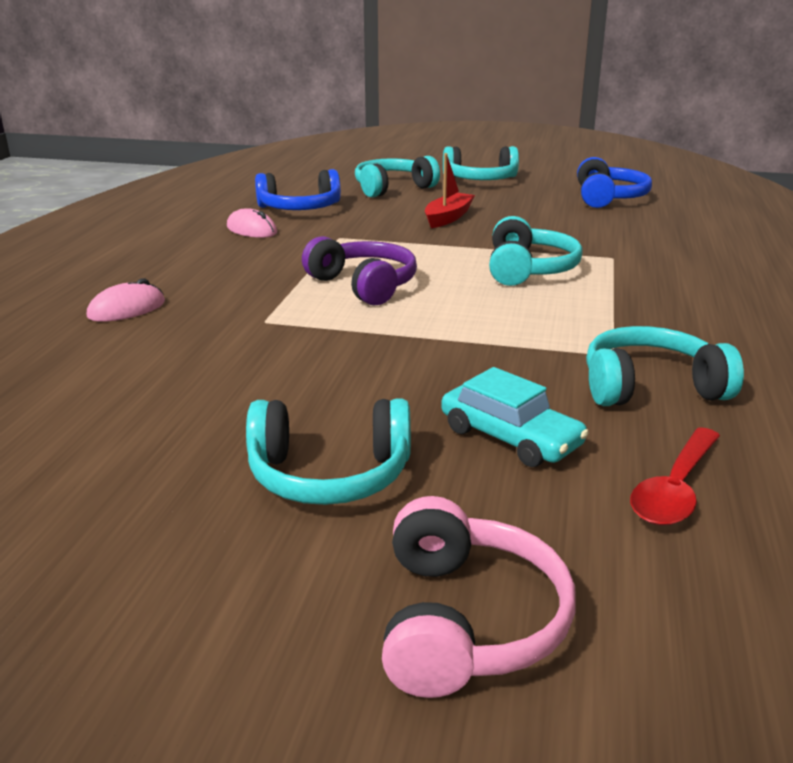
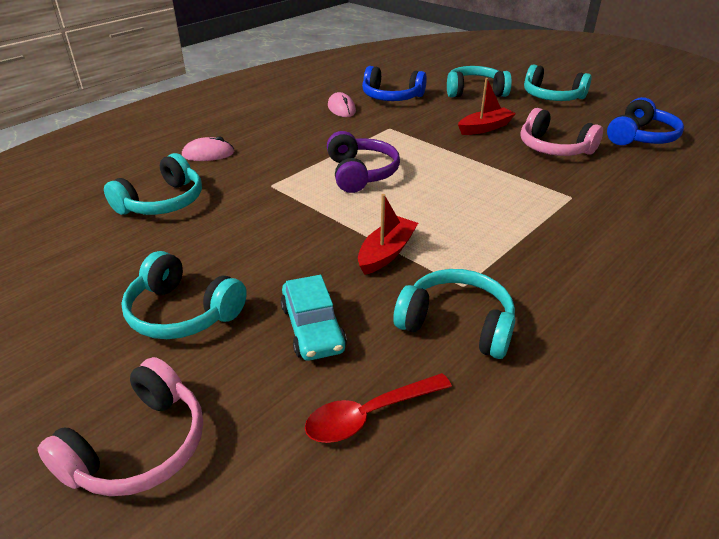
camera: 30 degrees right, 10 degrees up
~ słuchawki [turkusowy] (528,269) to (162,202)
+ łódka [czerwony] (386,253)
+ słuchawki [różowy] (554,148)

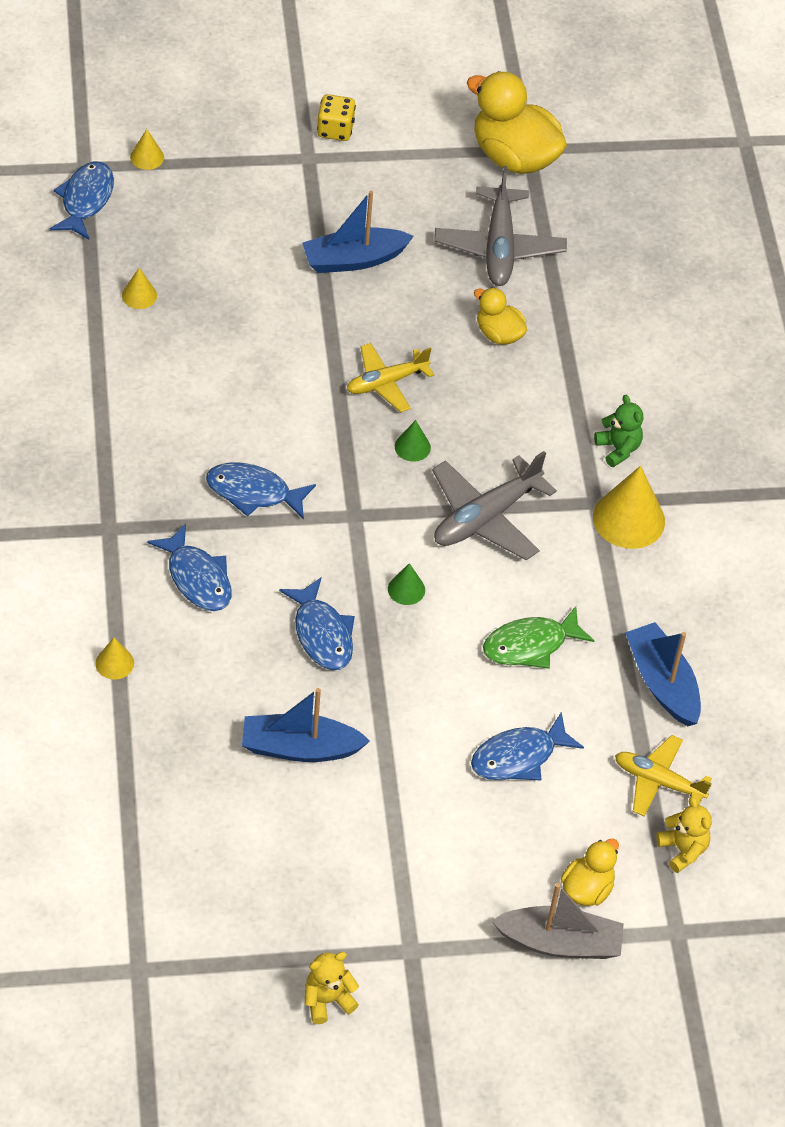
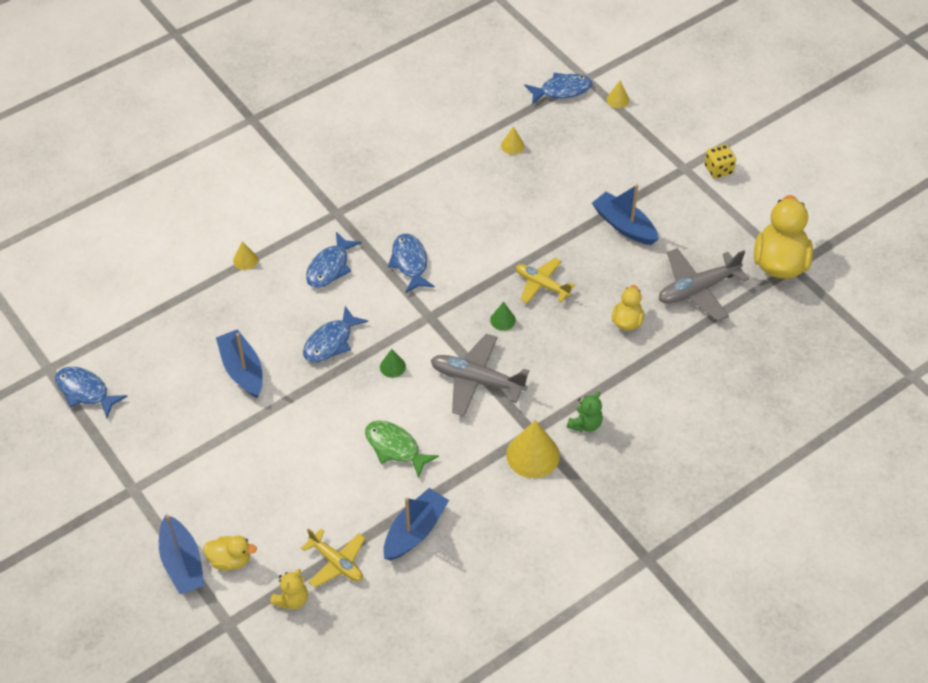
camera: 65 degrees right, 0 degrees up
- miś [żółty] (327,1000)
~ ryba [niebieski] (518,757) to (85,391)
~ łódka [szary] (559,942) to łódka [niebieski] (182,563)
~ samolot [żółty] (658,781) = (336,563) 135 degrees clockwise

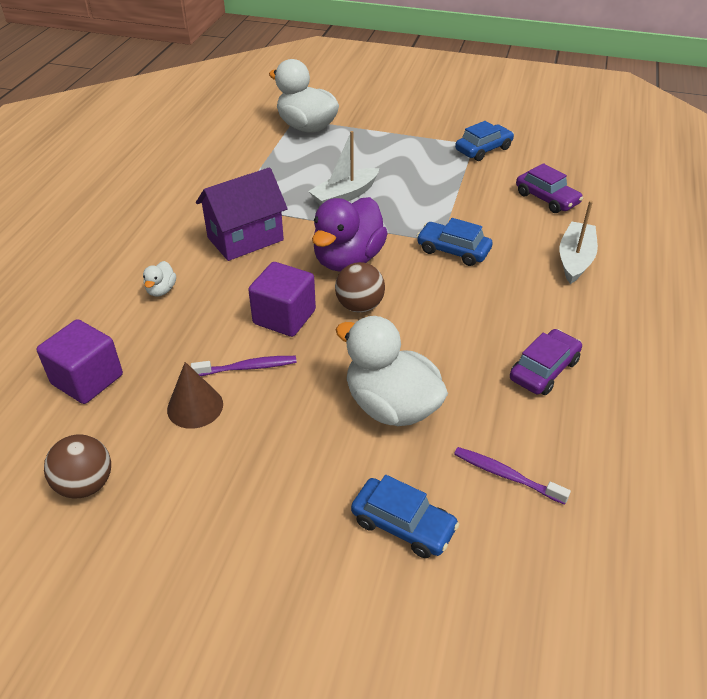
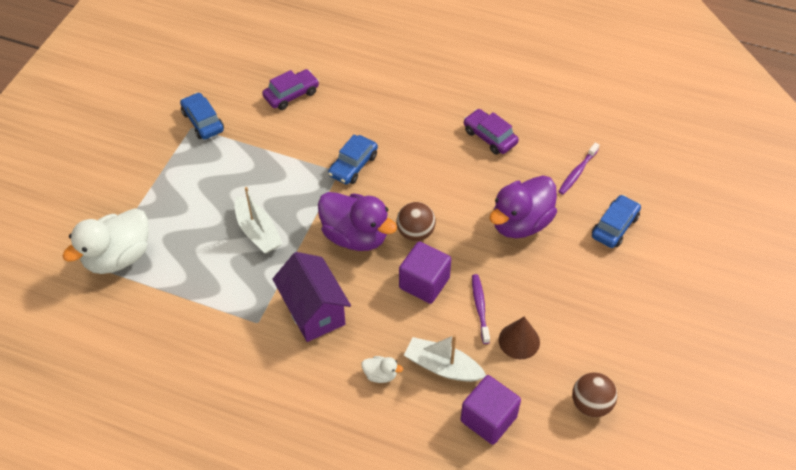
camera: 85 degrees left, 10 degrees up
~ kaczka [biały] (391,406) to kaczka [fioletowy] (520,223)
~ łódka [biały] (575,259) to (442,366)

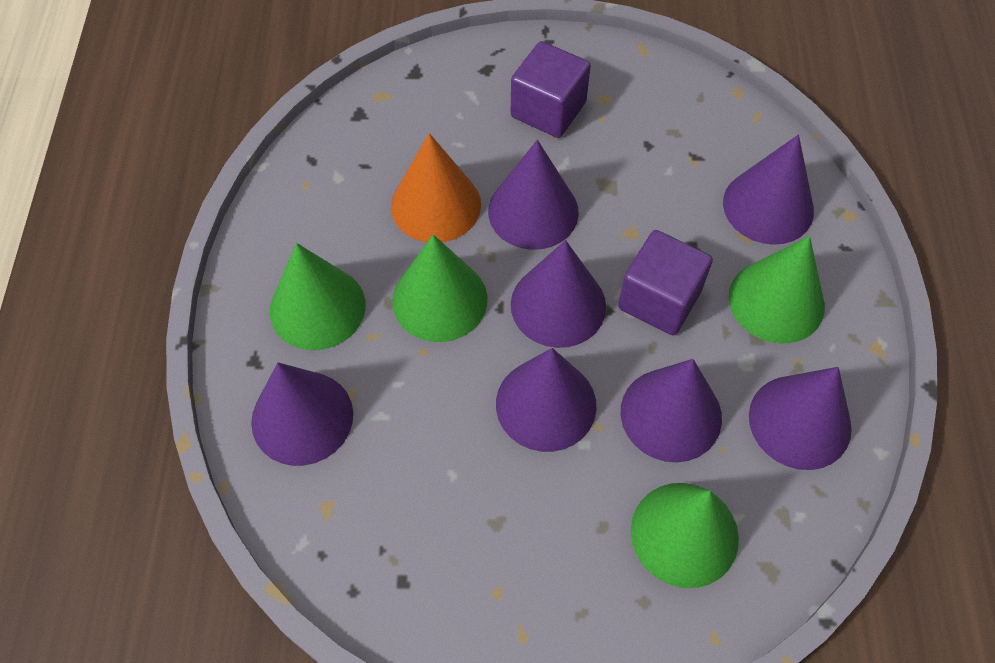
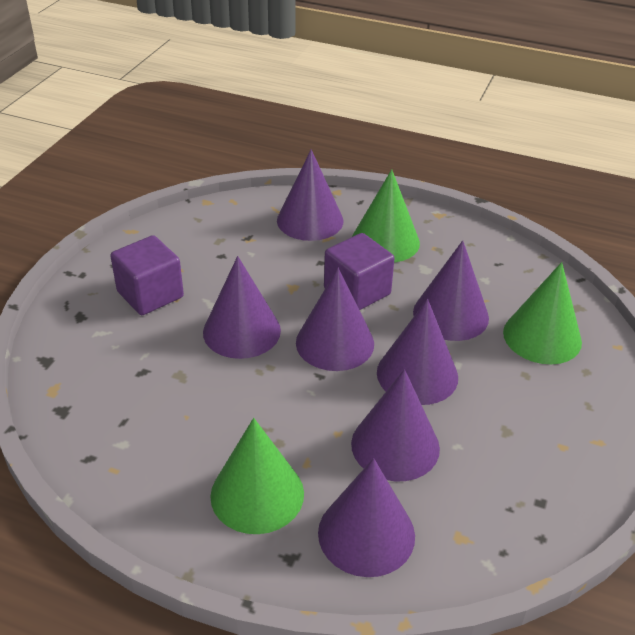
camera: 70 degrees left, 20 degrees down
- stożek [pomarańczowy] (436,205)
- stożek [zielony] (439,299)
~ stożek [fioletowy] (799,421) to (395,445)

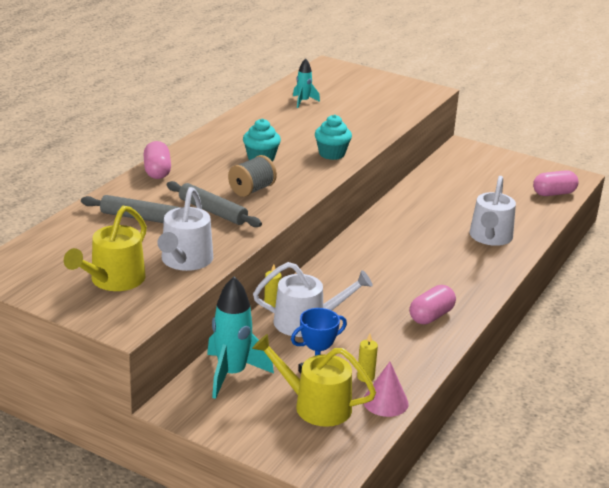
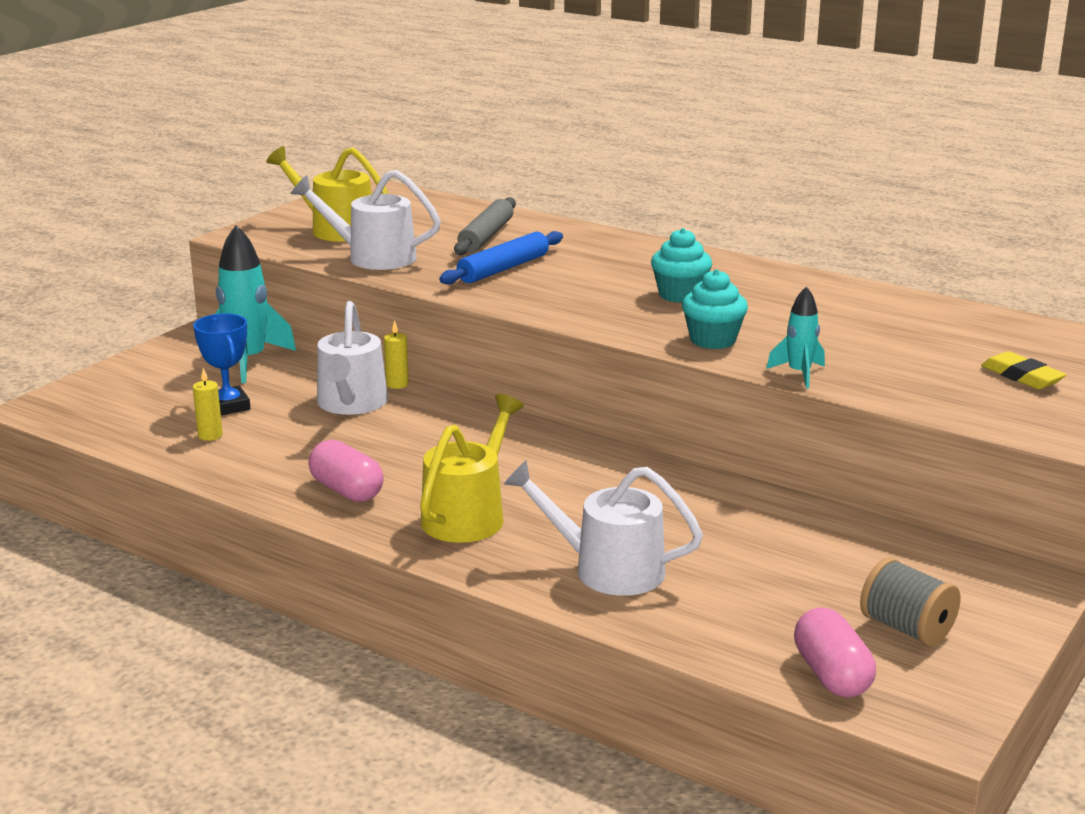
camera: 95 degrees right, 5 degrees down
- kapsułka [różowy] (157,171)
~ wałek do ciasta [szary] (212,211) to wałek do ciasta [niebieski] (503,269)
~ szpulka [szary] (252,190) to (906,628)
~ konewka [żółty] (315,405) to (468,515)
~ rakieta [turkusowy] (303,102) to (799,374)
- stożek [różowy] (385,402)
+ gumka do mazania [żółty] (1022,376)

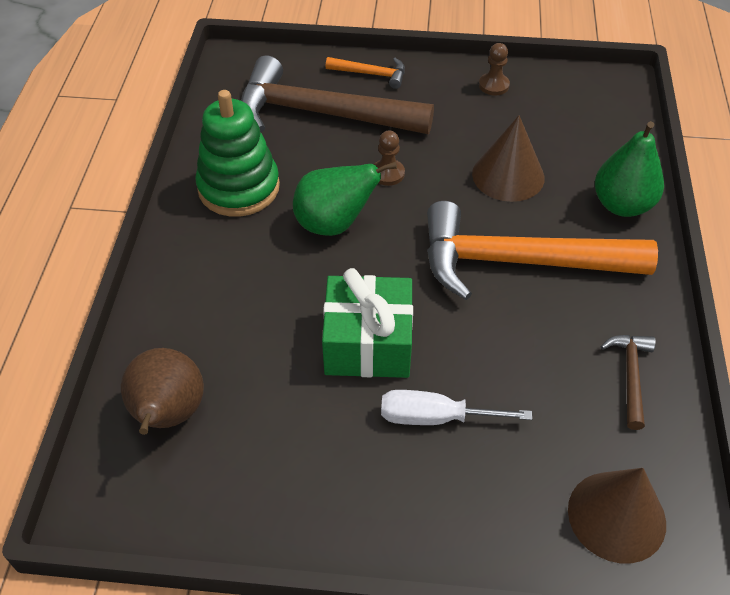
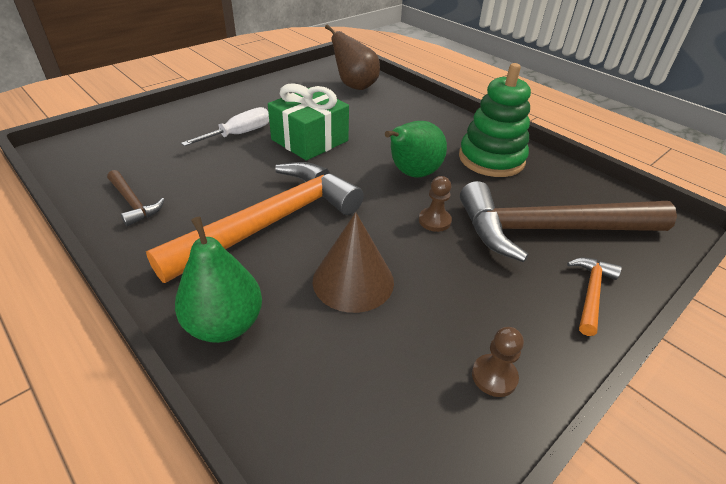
camera: 130 degrees right, 10 degrees down
~ młotek [brązowy] (320,113) = (548,230) 150 degrees counterclockwise
~ młotek [pomarańczowy] (371,74) = (591,293) 150 degrees clockwise
- stożek [brązowy] (616,516)

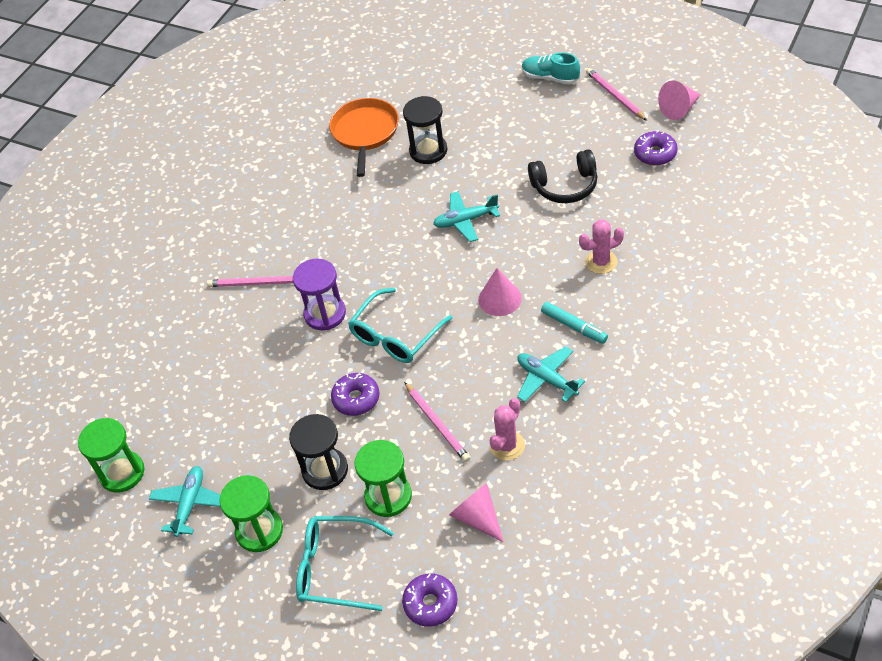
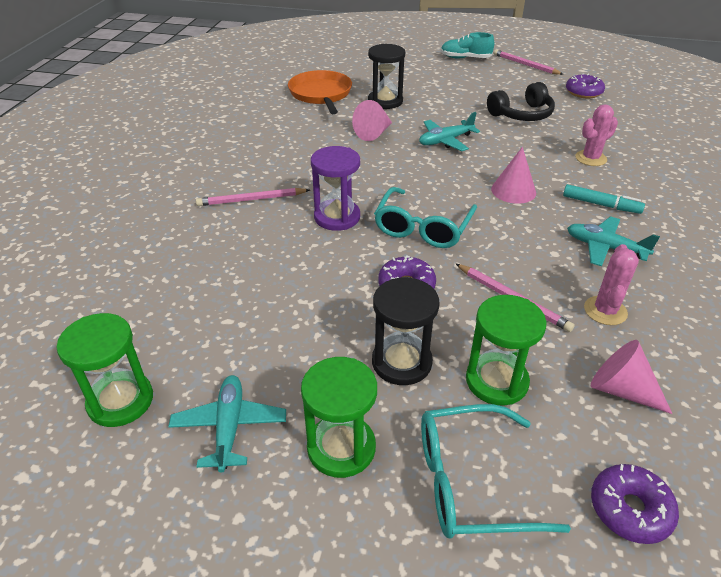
camera: 20 degrees left, 10 degrees down
~ stożek [różowy] (679,109) to (374,133)

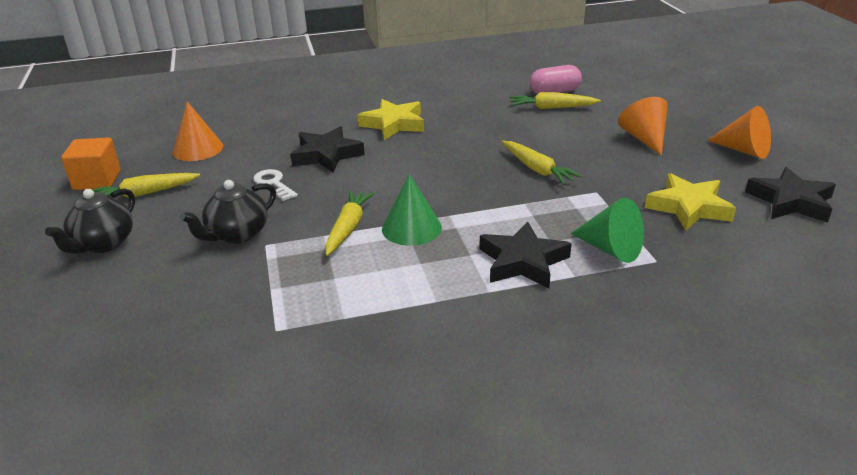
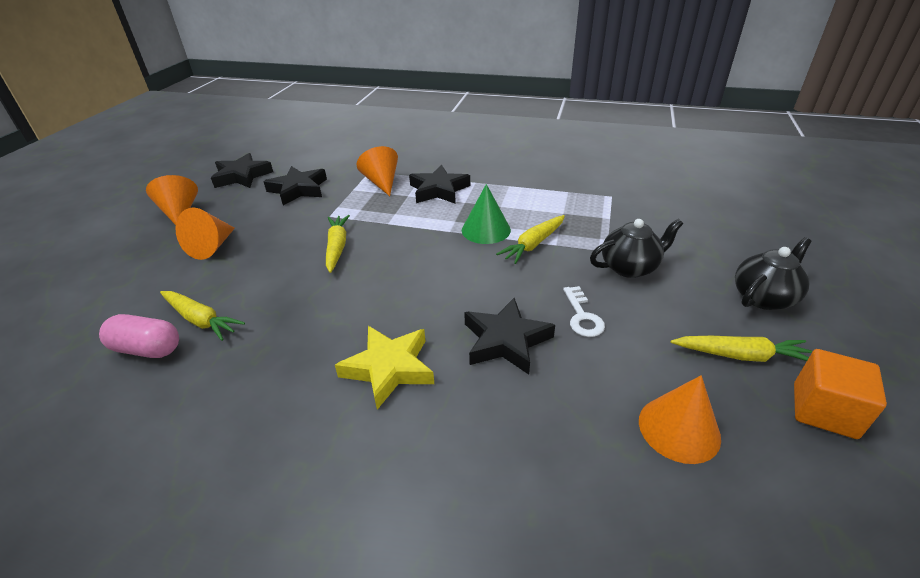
camera: 150 degrees left, 5 degrees up
~ stożek [zielony] (610,249) to stożek [pomarańczowy] (382,182)
~ gwiazda [żółty] (688,207) to gwiazda [czarny] (298,189)

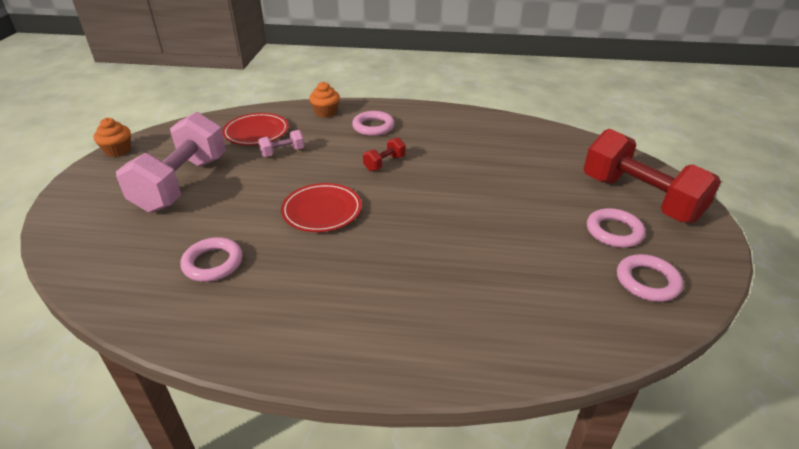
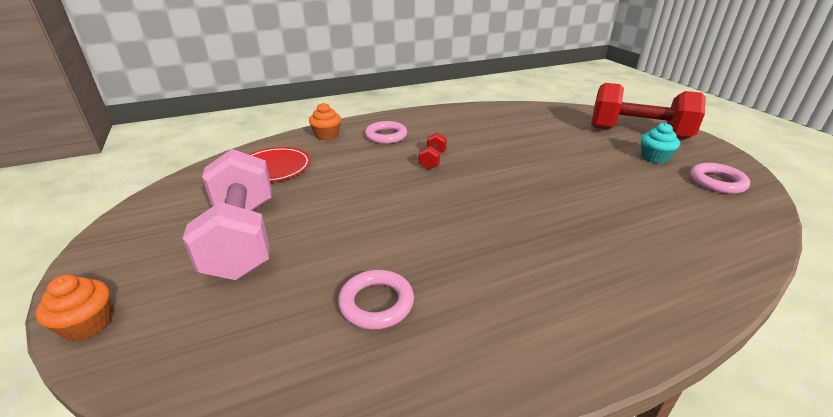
camera: 30 degrees left, 5 degrees down
~ muffinka [pomarańczowy] (118,150) to (87,324)
- hantel [różowy] (282,152)
- talerz [czerwony] (322,211)
~ pierścień [różowy] (614,231) to muffinka [turkusowy] (654,158)

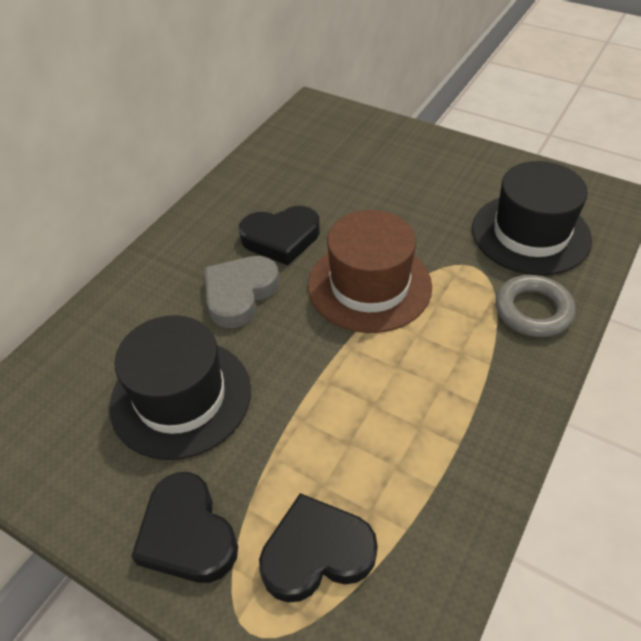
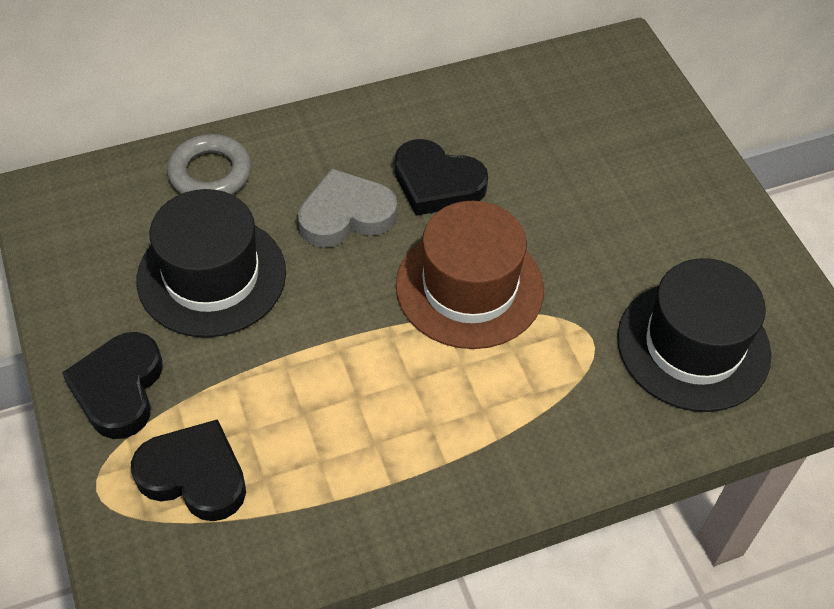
camera: 35 degrees right, 5 degrees up
~ pierścień [szary] (533,310) to (210,173)

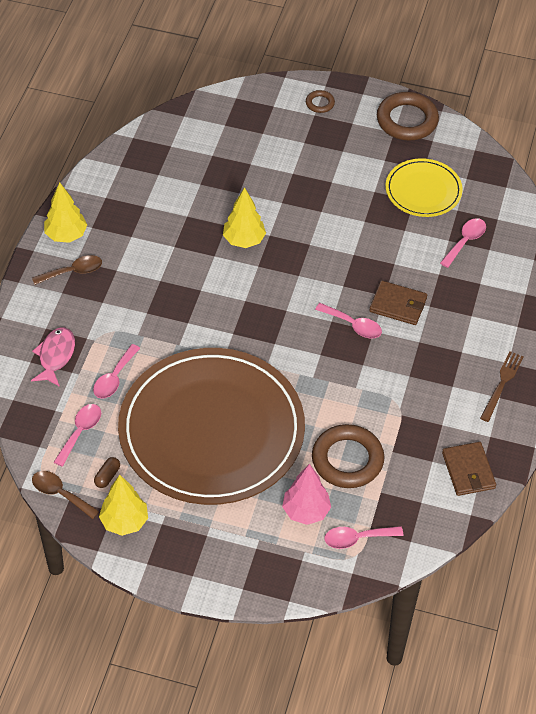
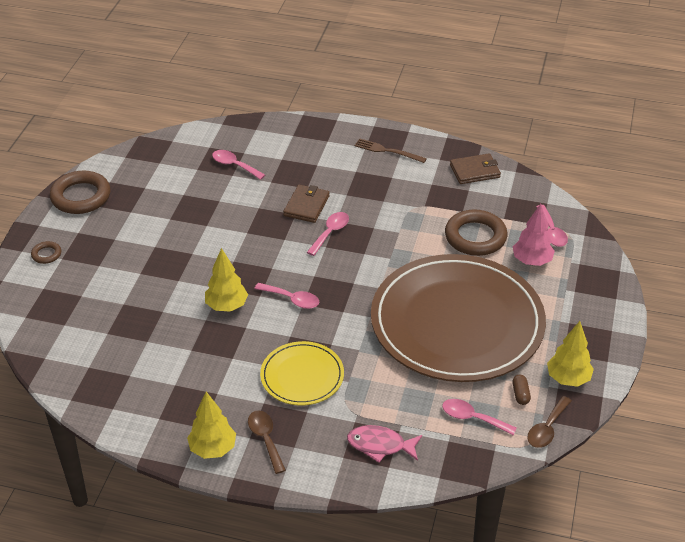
camera: 90 degrees left, 10 degrees down
~ łyżka [różowy] (114,378) to (292,299)
~ kapsułka [brązowy] (107,476) = (520,394) 60 degrees clockwise
~ talerz [żółty] (423,190) to (302,376)

